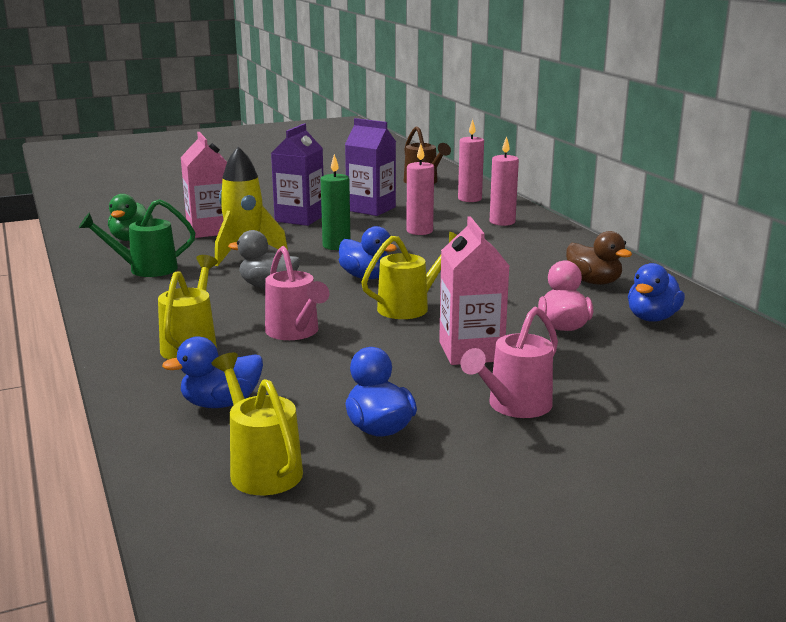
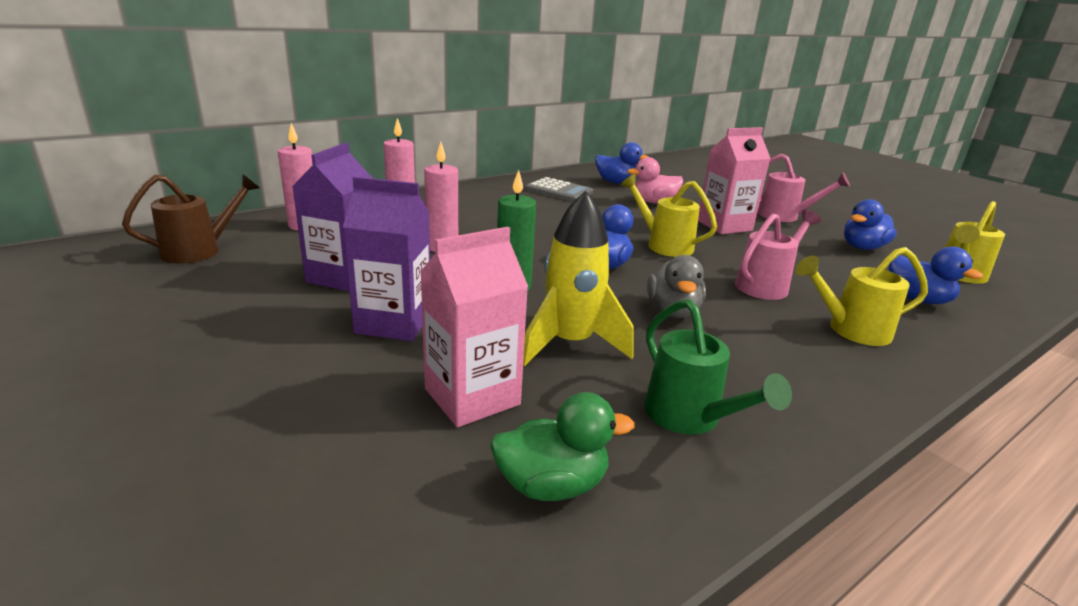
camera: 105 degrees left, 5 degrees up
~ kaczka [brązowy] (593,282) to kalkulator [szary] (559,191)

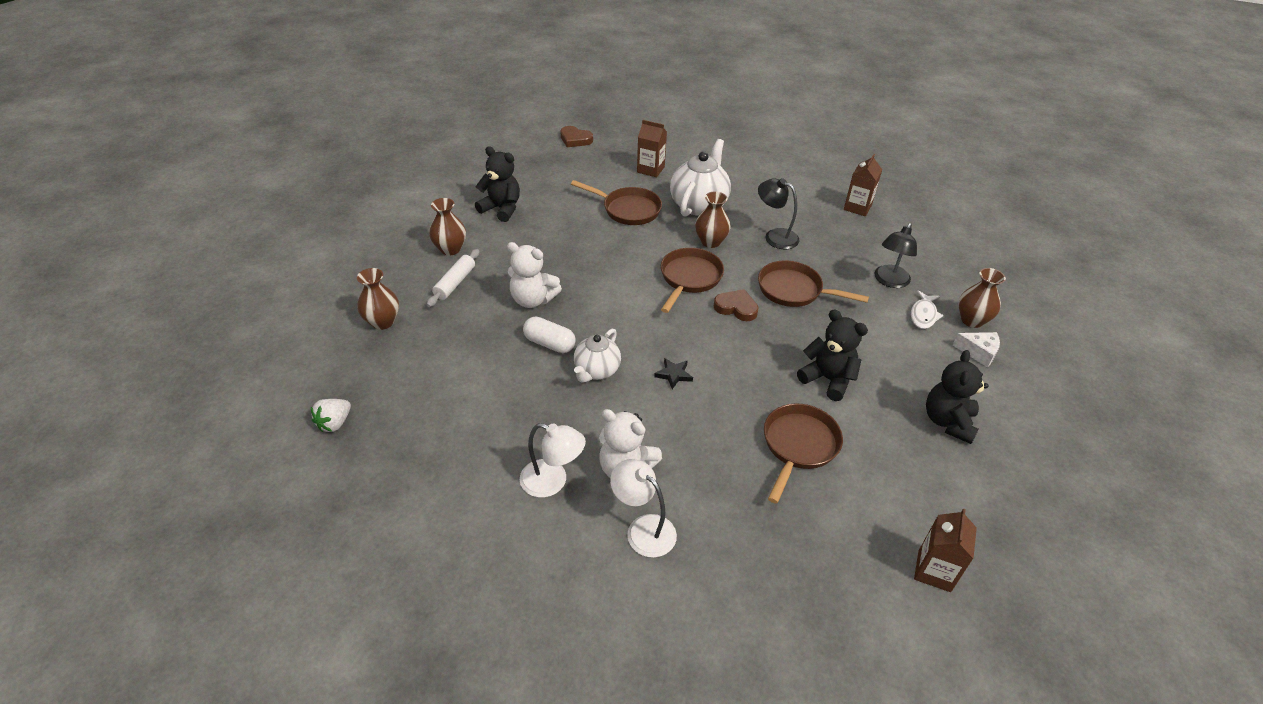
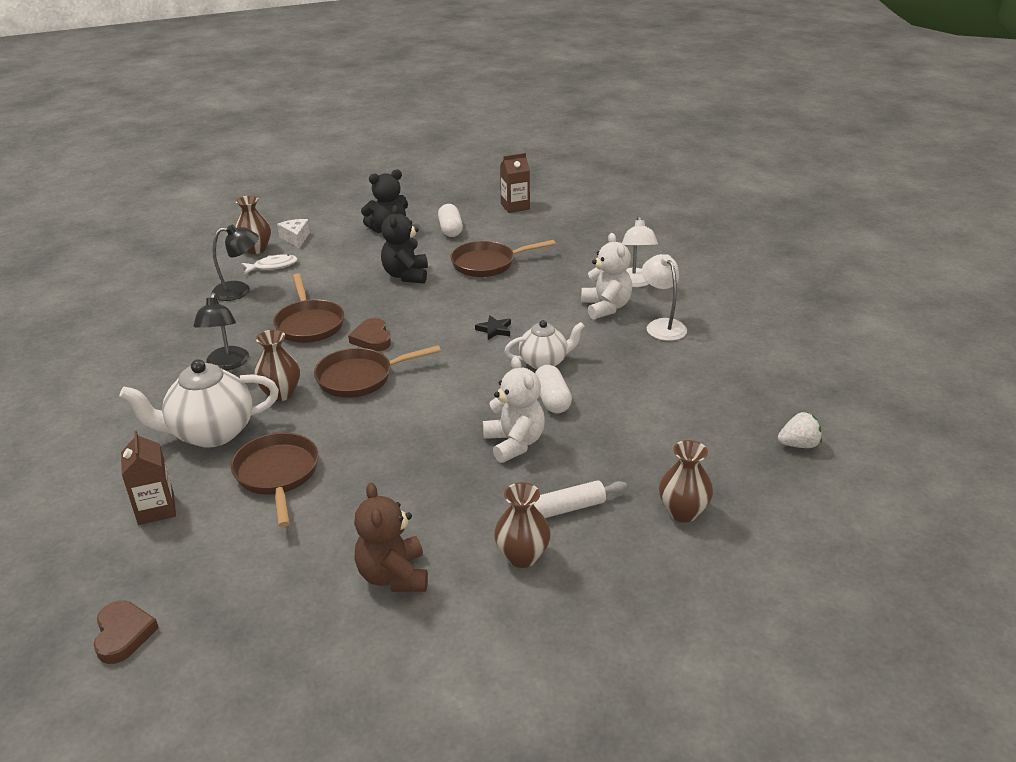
camera: 130 degrees left, 10 degrees down
~ miś [czarny] (501,209) to miś [brązowy] (393,576)
- karton mleka [brązowy] (857,207)
+ kapsułka [biały] (450,230)

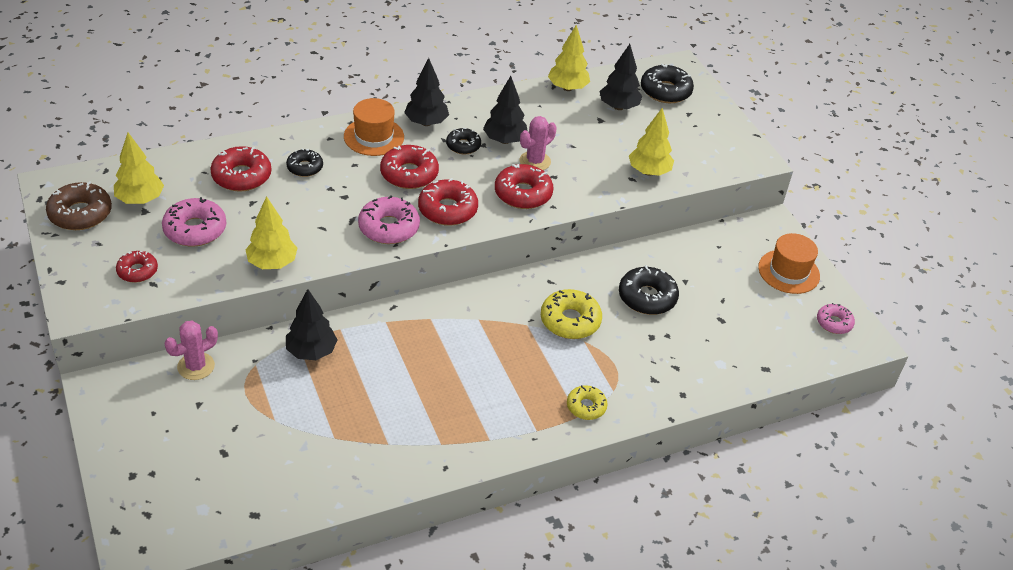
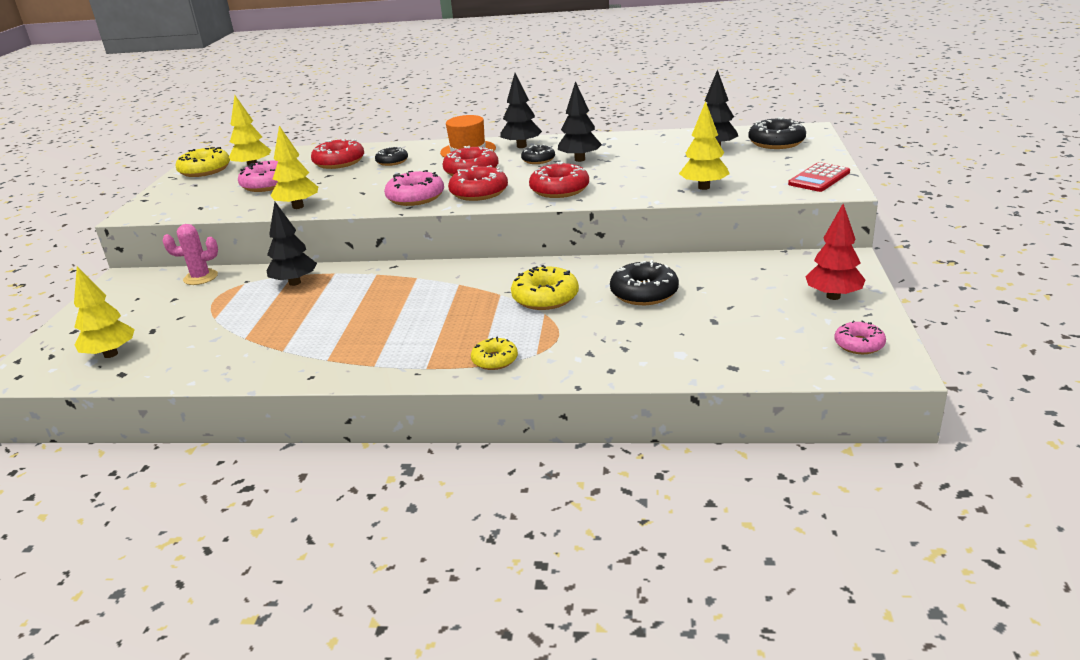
camera: 35 degrees right, 15 degrees down
~ donut [brązowy] (80,214) to donut [żółty] (205,170)
- donut [czerwony] (137,271)
- kaktus [różowy] (535,161)
~ drzewko [żółty] (567,88) to (111,354)
~ kapelusz [pomarańczowy] (788,272) to drzewko [czerwony] (833,296)
+ kalkulator [czerwony] (819,178)

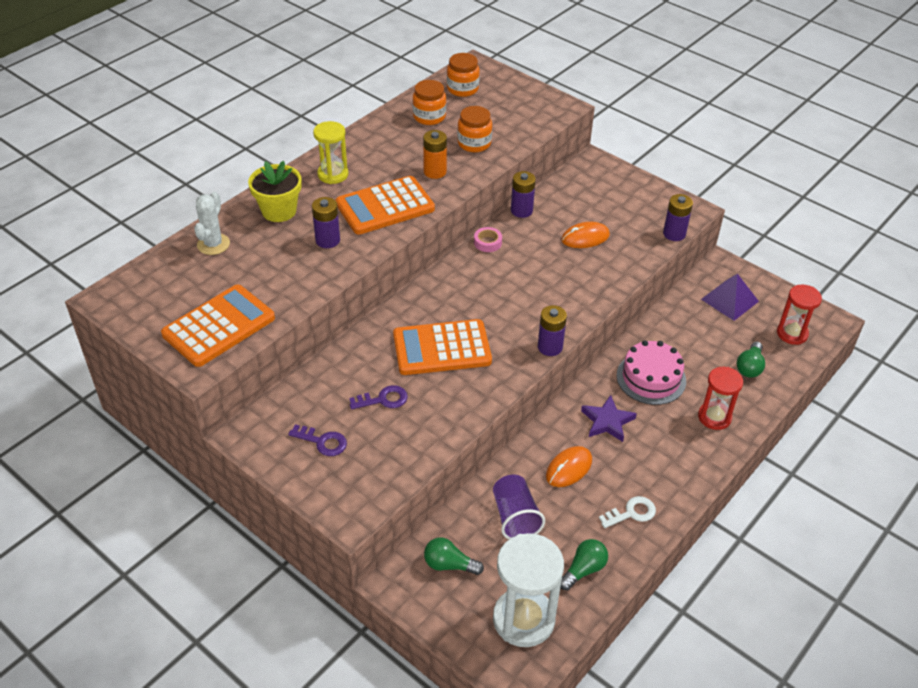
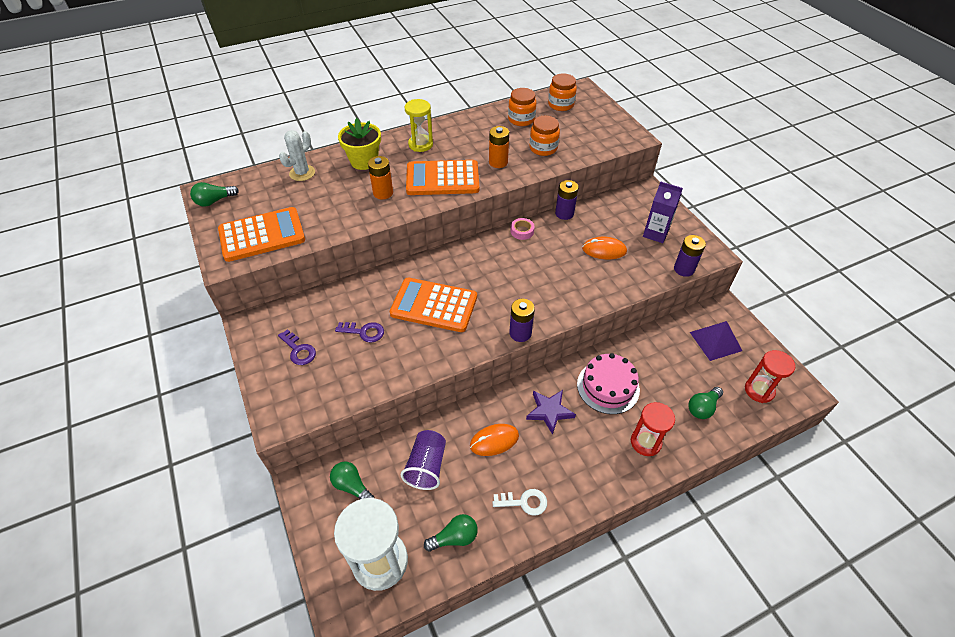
camera: 25 degrees right, 5 degrees up
~ bateria [fioletowy] (327,240) to bateria [pomarańczowy] (383,193)
+ żarówka [zielony] (214,201)
+ karton mleka [fioletowy] (655,233)

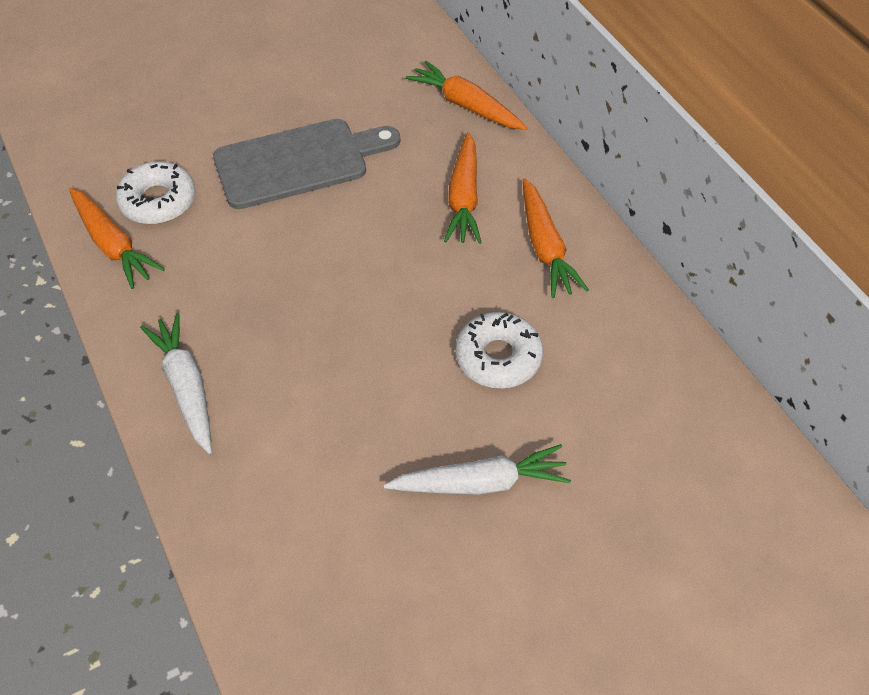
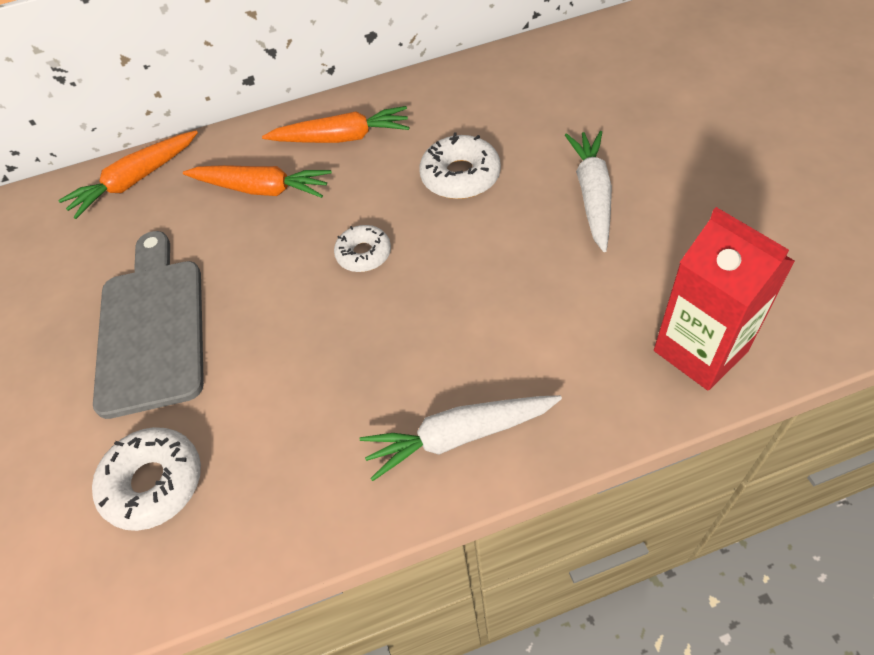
camera: 75 degrees left, 0 degrees up
- marchewka [pomarańczowy] (113,245)
+ donut [biały] (364,254)
+ karton mleka [czerwony] (700,351)

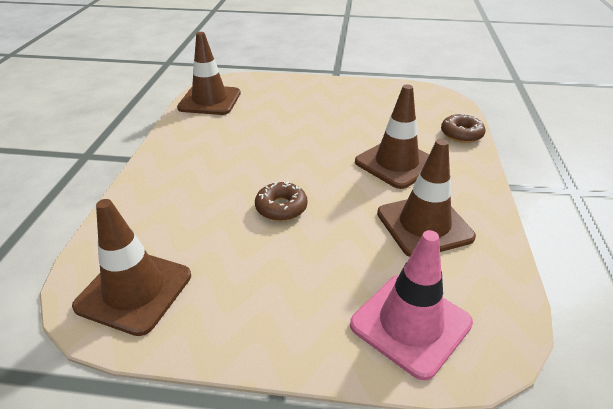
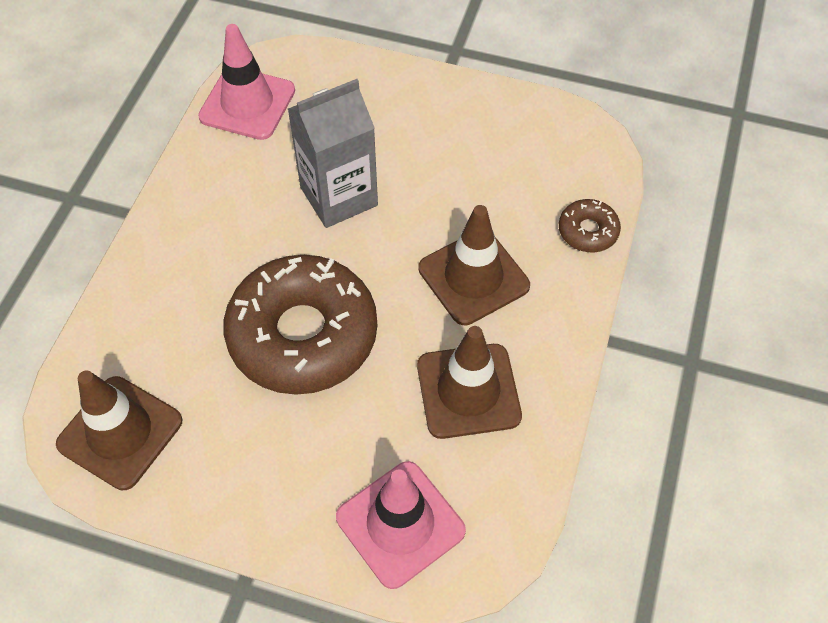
camera: 10 degrees right, 20 degrees up
~ pachołek [brązowy] (210,100) to pachołek [różowy] (247,104)
~ donut [brązowy] (281,207) = (303,335) x2.31
+ karton mleka [szary] (339,196)

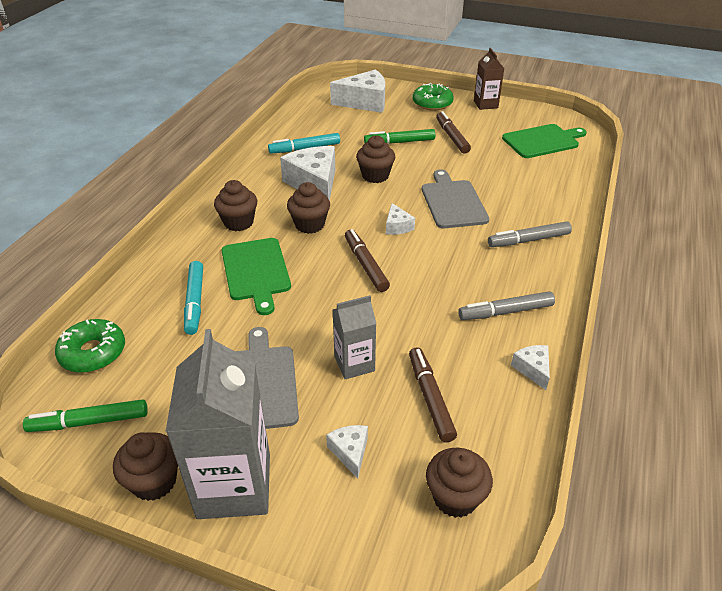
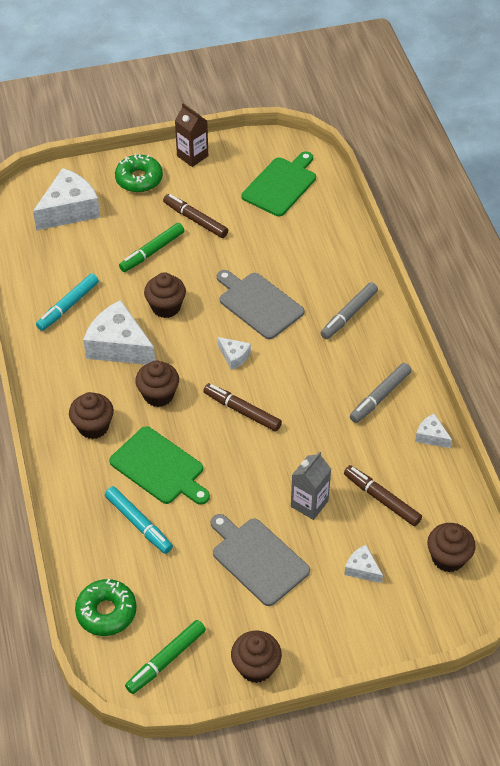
camera: 35 degrees left, 10 degrees up
- karton mleka [szary] (234,485)

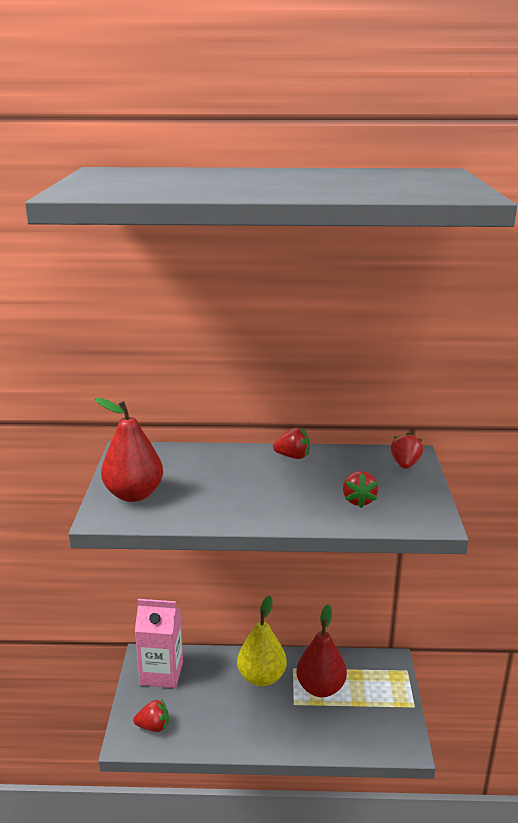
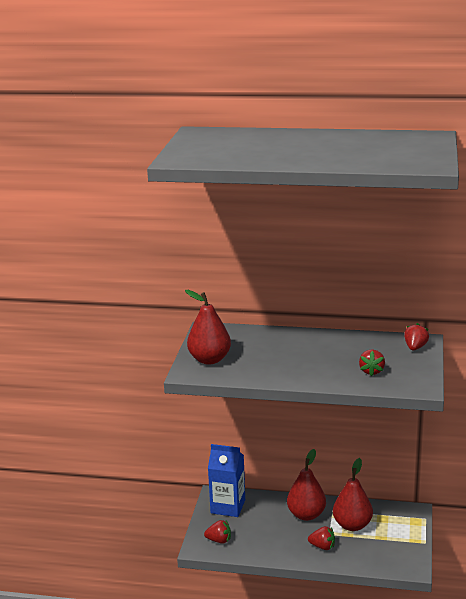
camera: 10 degrees right, 0 degrees up
~ karton mleka [różowy] (161,673) to karton mleka [niebieski] (228,506)
~ gruszka [żółty] (261,677) to gruszka [czerwony] (306,515)
~ truskawka [czerwony] (293,456) to (322,546)

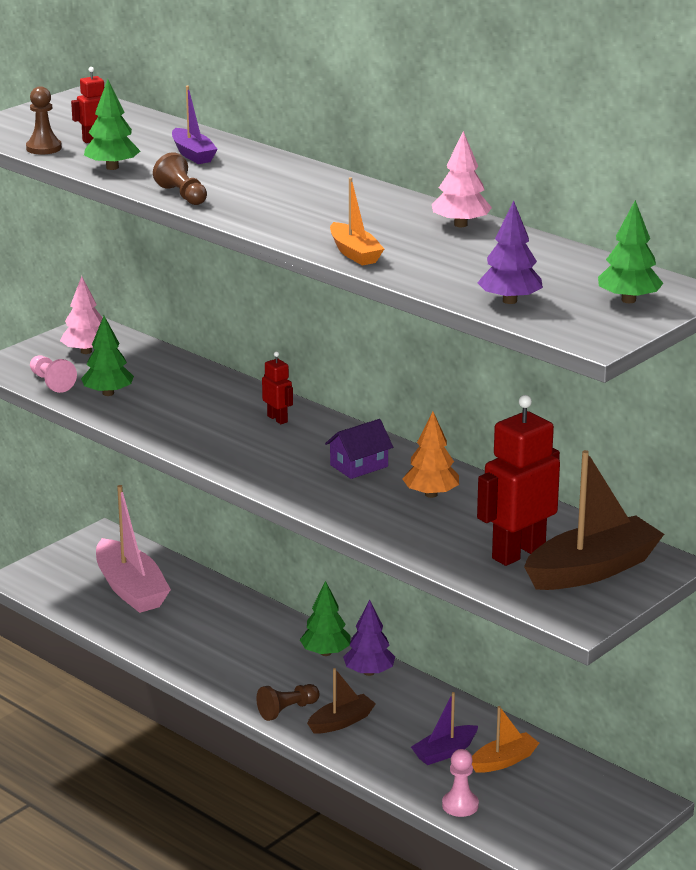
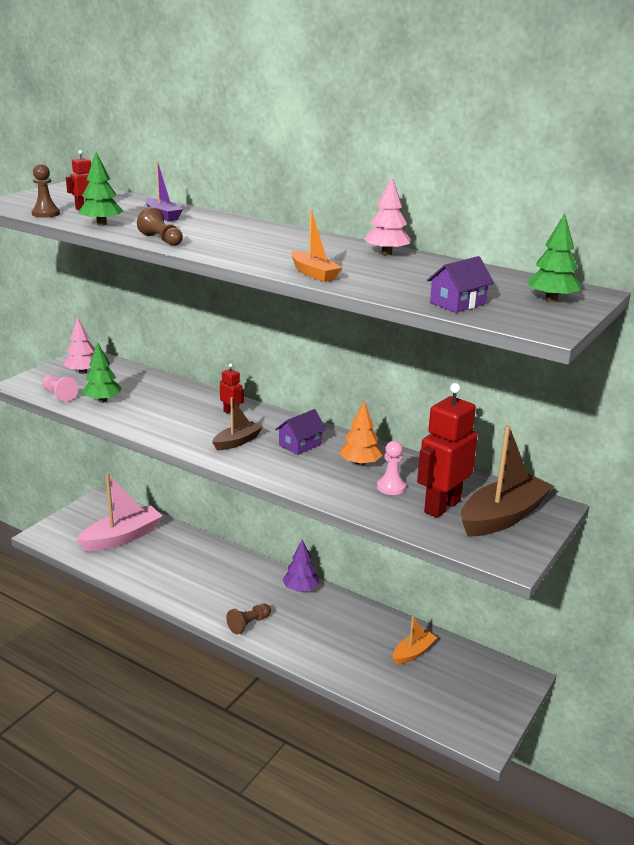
camera: 10 degrees left, 0 degrees up
~ łódka [różowy] (130,589) = (122,537) 90 degrees counterclockwise
- drzewko [zielony] (325,653)
~ łódka [brązowy] (341,722) to (237,442)
- łódka [fioletowy] (445,752)
~ pionek [różowy] (460,805) to (391,487)
~ drzewko [fioletowy] (510,301) to domek [fioletowy] (458,303)

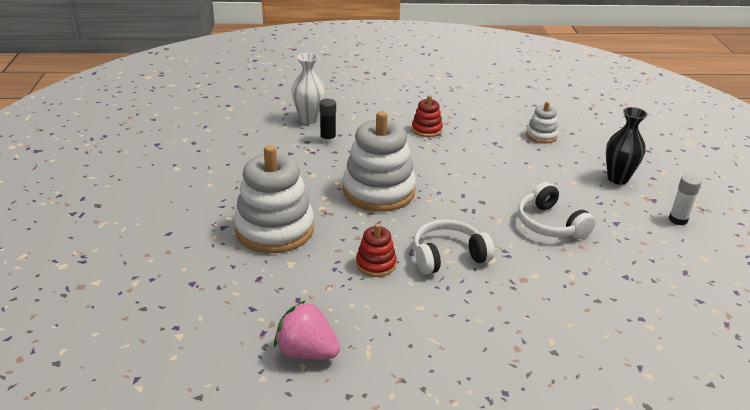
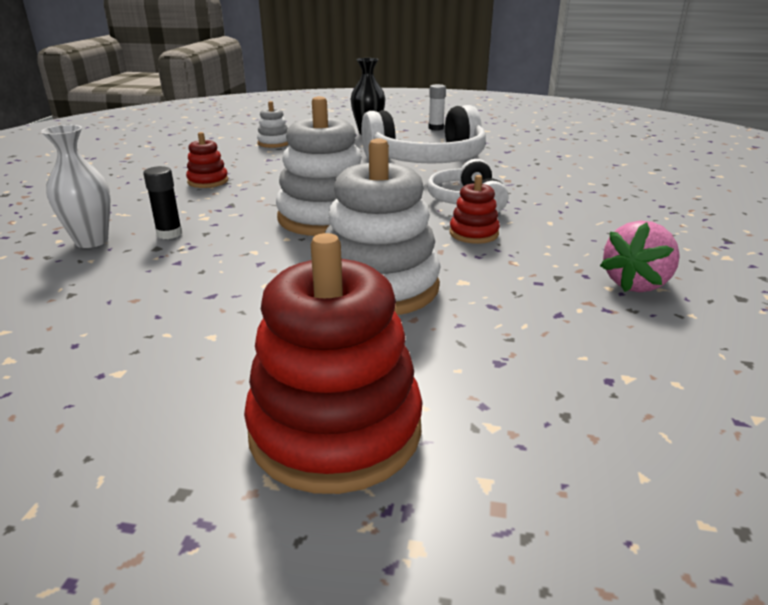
camera: 75 degrees left, 5 degrees down
~ słuchawki [biały] (550,224) = (426,160) x1.73
+ zabawka nakładanka [czerwony] (335,429)

